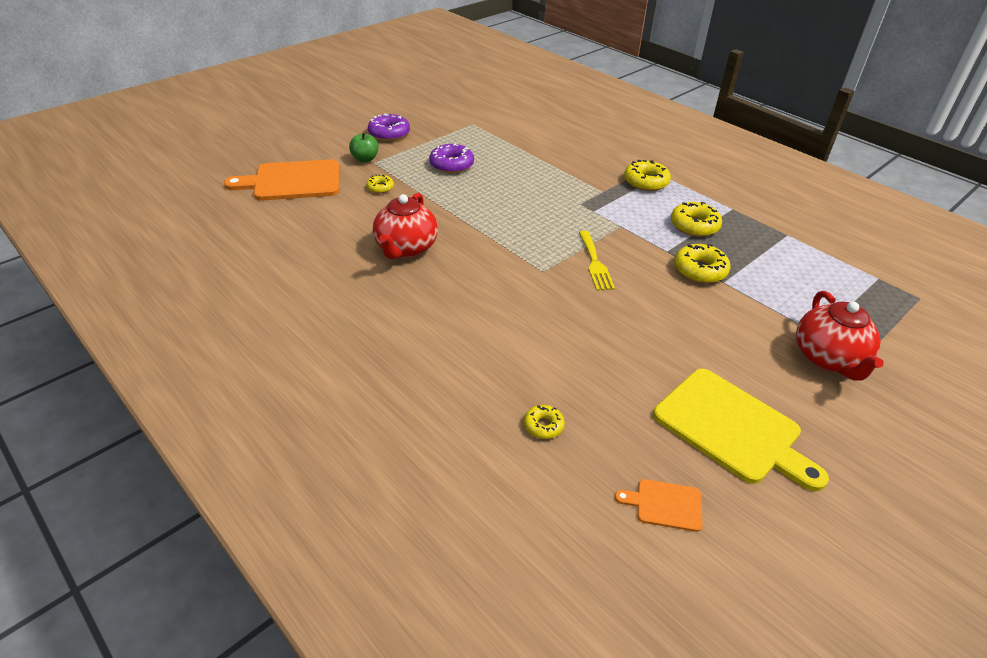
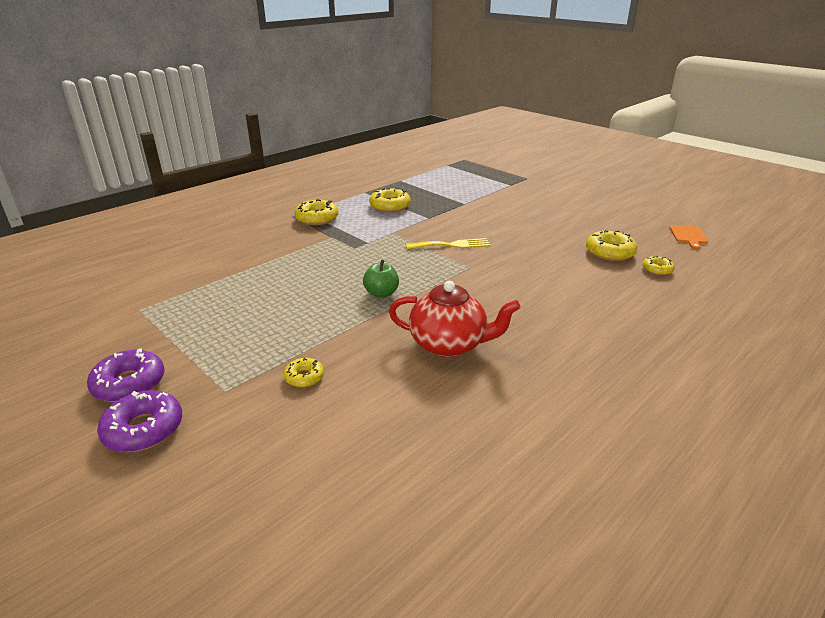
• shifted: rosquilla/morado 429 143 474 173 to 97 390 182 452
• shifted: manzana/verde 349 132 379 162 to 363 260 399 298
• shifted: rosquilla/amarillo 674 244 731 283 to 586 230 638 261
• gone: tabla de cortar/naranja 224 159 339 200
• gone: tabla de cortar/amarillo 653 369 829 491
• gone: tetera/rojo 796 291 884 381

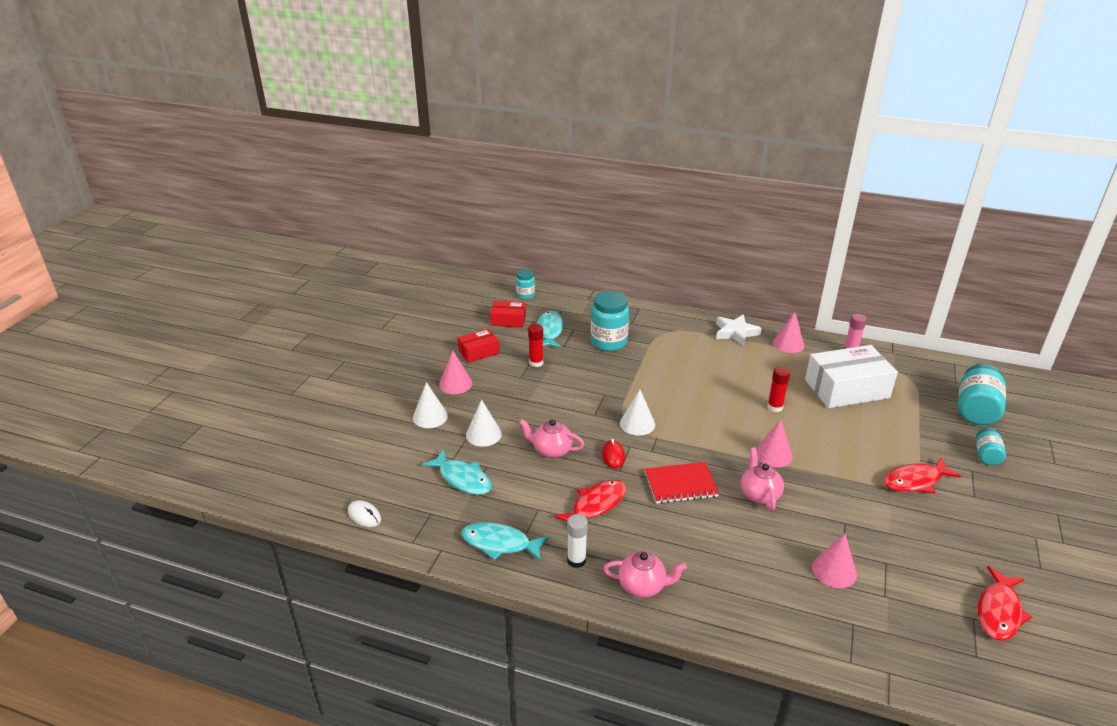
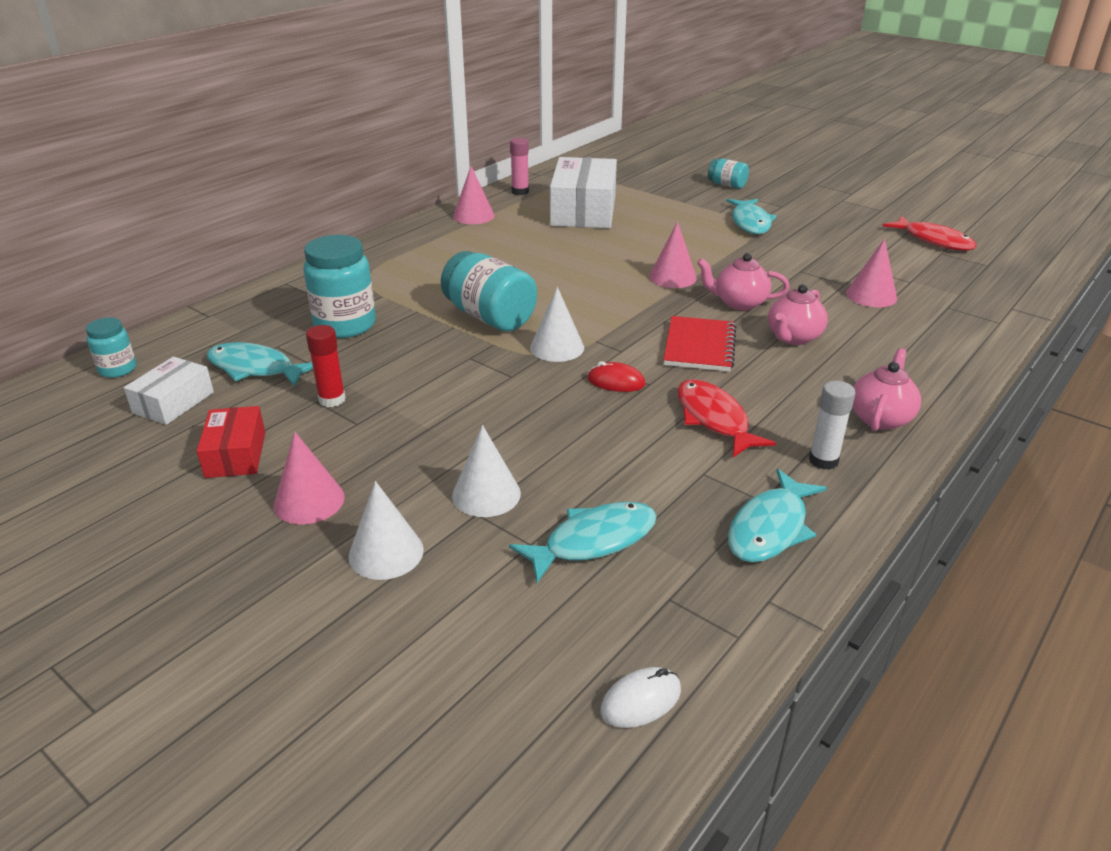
• repainted: caja/rojo 490 301 526 328 to caja/blanco 124 357 214 425
• shifted: tarro/turquesa 958 364 1006 425 to 441 251 537 331
• repainted: pez/rojo 883 457 961 493 to pez/turquesa 727 199 777 234
• shifted: tetera/rosa 519 419 584 458 to 768 284 828 345
• gone: estrella/blanco 716 314 762 346
• gone: barra de pegamento/rojo 767 366 790 412

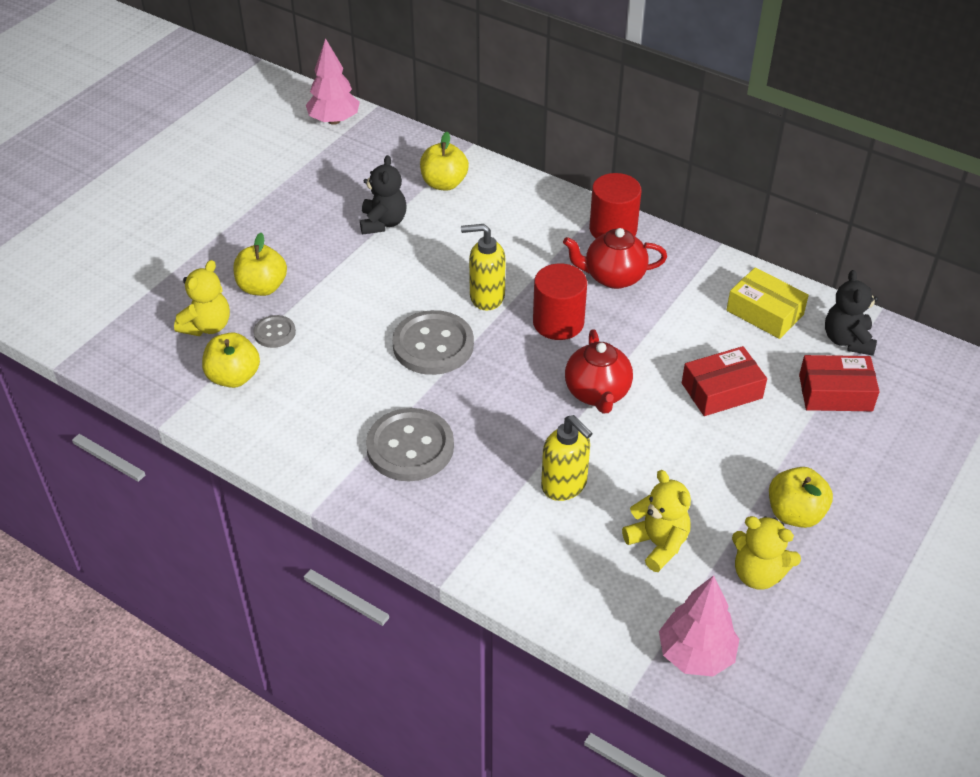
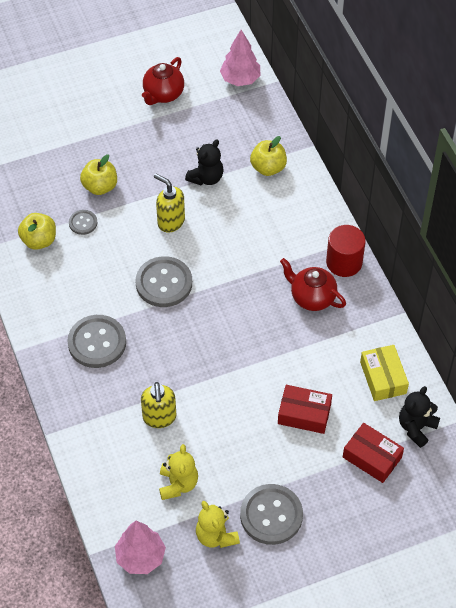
• shifted: tetera/rojo 565 329 633 413 to 142 57 184 105
• shifted: dispensador de jabón/amarillo 461 224 505 311 to 154 174 185 232
• swapped: manzana/amarillo 769 467 833 528 to botón/gris 240 484 303 545
• gone: osito/amarillo 174 260 230 336
• gone: cilindro/rojo 533 264 587 340

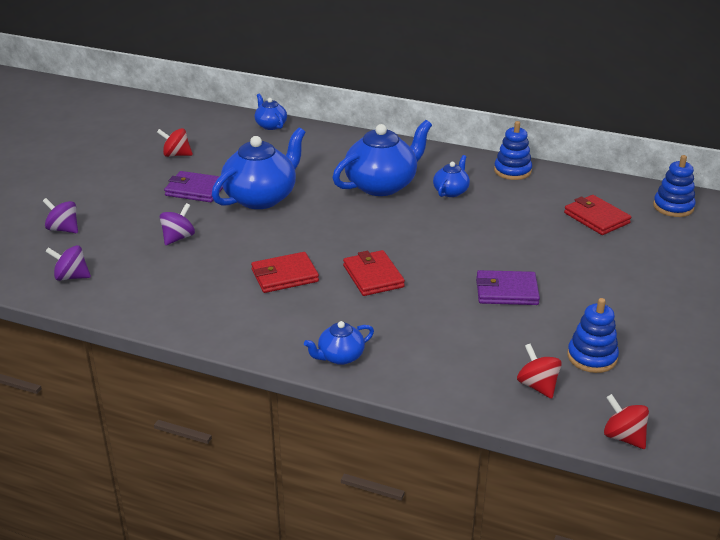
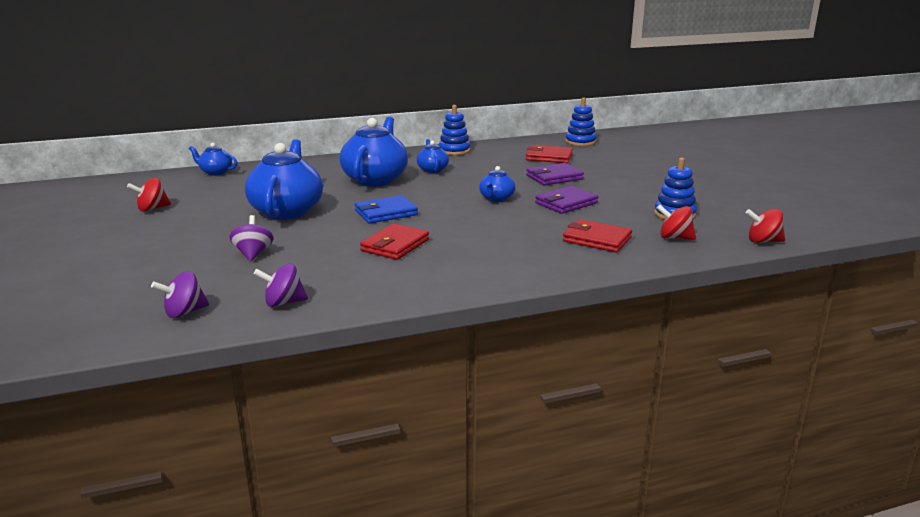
• shifted: peonza/morado 43 198 78 233 to 254 263 308 307
• new: cartera/azul 355 195 418 224
• shifted: tetera/azul 304 321 374 365 to 479 166 515 202
• shifted: cartera/morado 164 171 223 202 to 526 163 584 185
• shifted: cartera/rojo 343 250 405 296 to 563 219 632 252

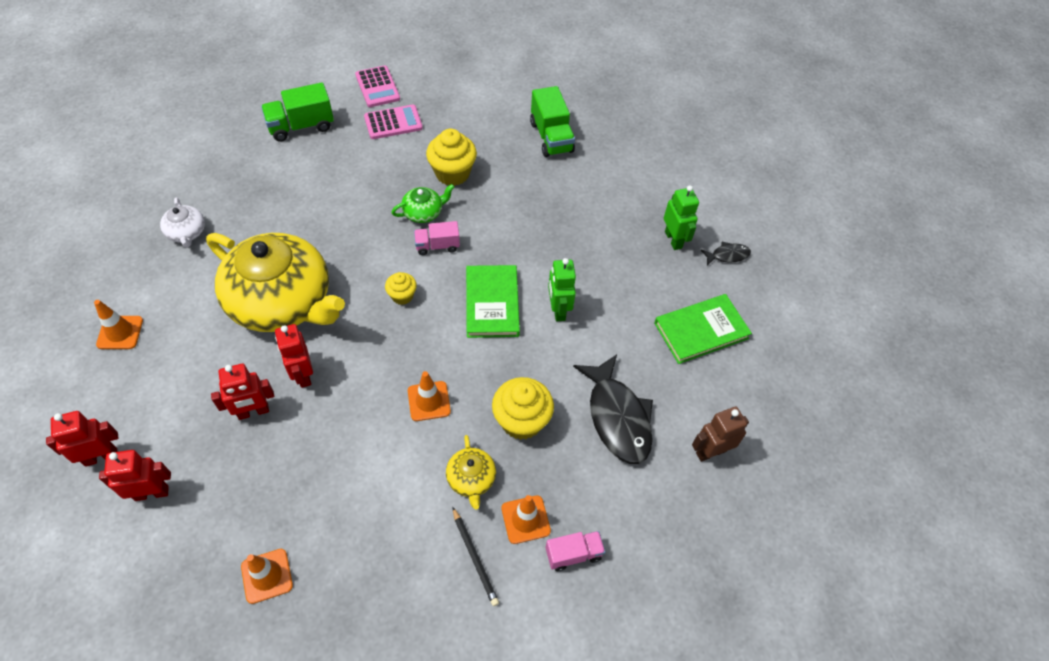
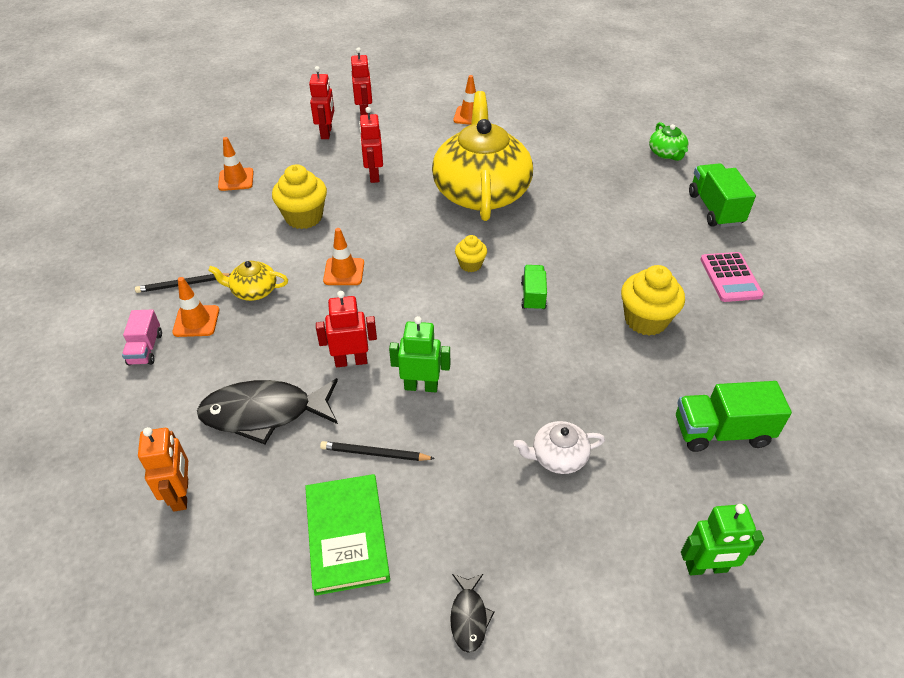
• repainted: robot/marrón 692 407 749 462 to robot/naranja 138 427 188 512
• shifted: magdalena/amarillo 492 377 554 440 to 272 164 327 229
• shifted: robot/rojo 275 324 313 388 to 316 291 377 367
• new: lápiz/negro 320 441 435 461
• rotated: tetera/amarillo 206 233 345 332 = 432 91 533 221 135 degrees clockwise
• shifted: tetera/blanco 160 197 205 248 to 514 421 605 474
• repainted: camión/rosa 414 221 460 255 to camión/verde 521 265 547 311
• shifted: tetera/verde 391 184 455 223 to 649 122 689 161
• shifted: robot/verde 664 185 699 250 to 681 504 764 575
• gone: calculadora/rosa 355 65 400 107
• gone: libro/verde 466 265 520 338

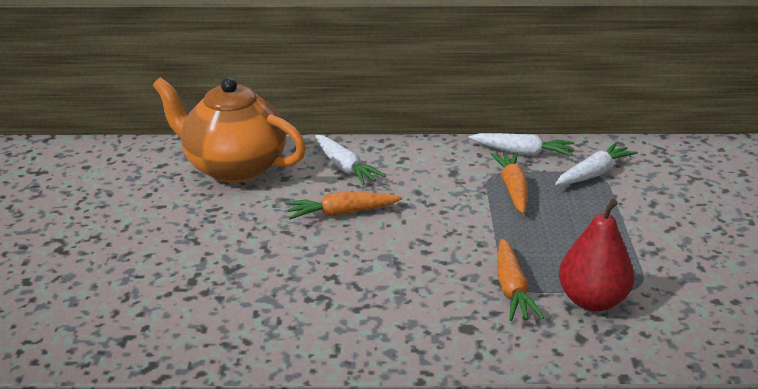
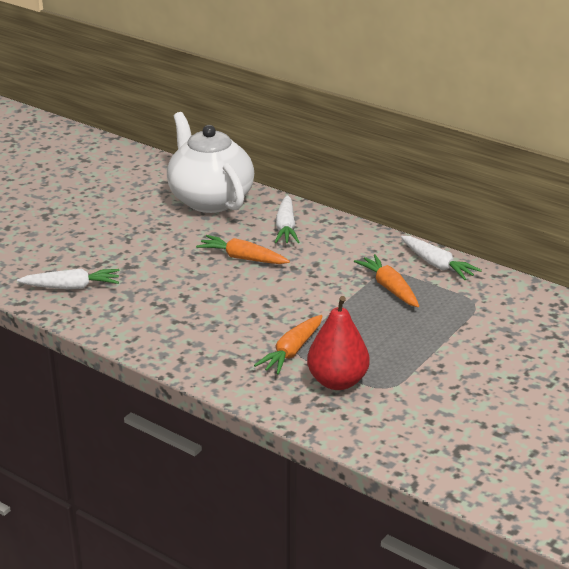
• shifted: zanahoria/blanco 555 142 638 185 to 17 268 119 289
• repainted: tetera/naranja 153 77 306 183 to tetera/blanco 167 112 254 213
• rotated: zanahoria/naranja 490 152 528 214 = 354 254 419 307 60 degrees counterclockwise

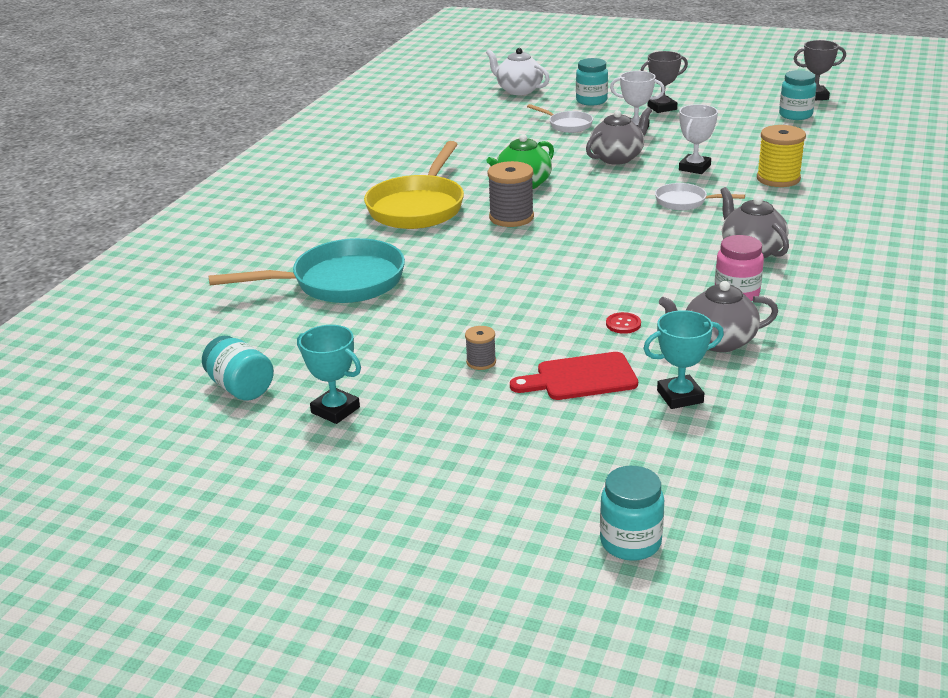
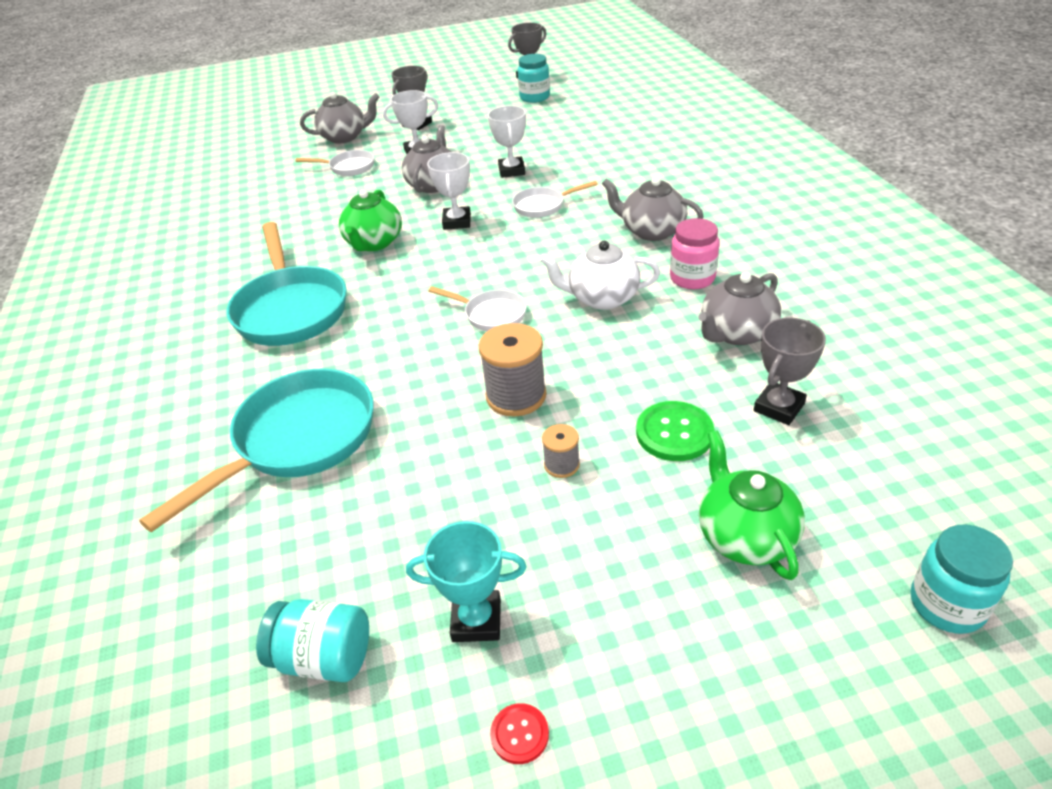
• repainted: sartén/amarillo 364 141 464 229 to sartén/turquesa 226 222 346 346
• swapped: tarro/turquesa 576 58 608 106 to tetera/gris 300 92 379 143
• new: trofeo/blanco 427 152 471 230
• new: sartén/blanco 428 286 527 331
• shifted: carrete/gris 488 161 534 227 to 479 323 547 417
• shifted: botón/rojo 606 312 641 334 to 490 703 549 764
• shifted: tetera/blanco 486 48 550 95 to 540 241 660 310
• swapped: tabla de cortar/rojo 510 352 638 400 to botón/verde 636 401 715 461
• new: tetera/verde 699 430 805 580
• repainted: trofeo/turquesa 643 310 724 409 to trofeo/gris 754 318 826 425
• gone: carrete/amarillo 757 125 806 187

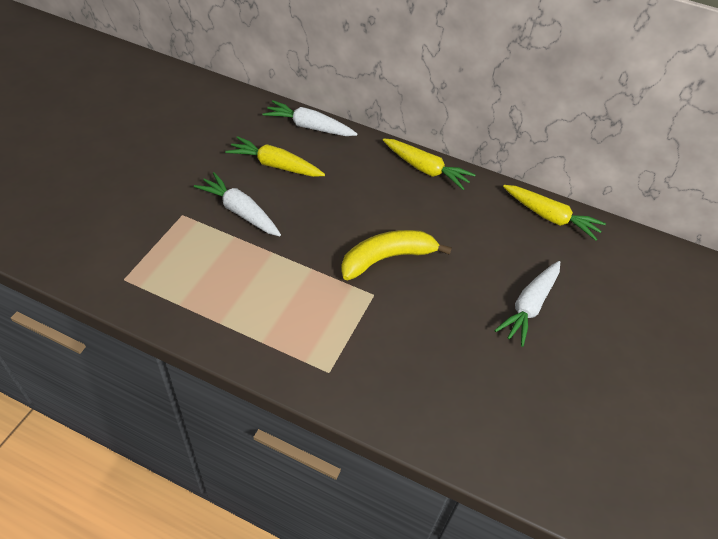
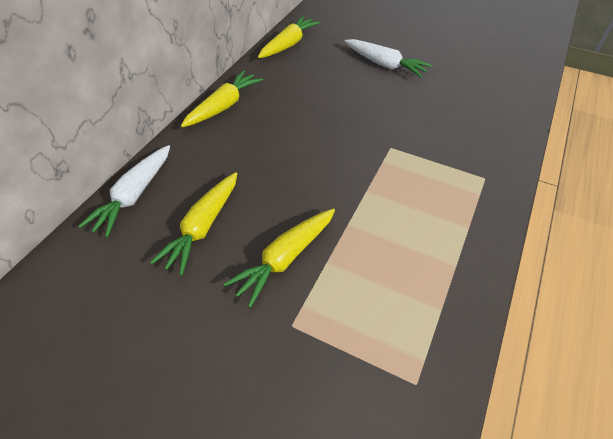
• repainted: zanahoria/blanco 194 172 281 236 to zanahoria/amarillo 224 209 335 308
• gone: plátano/amarillo 341 230 452 280

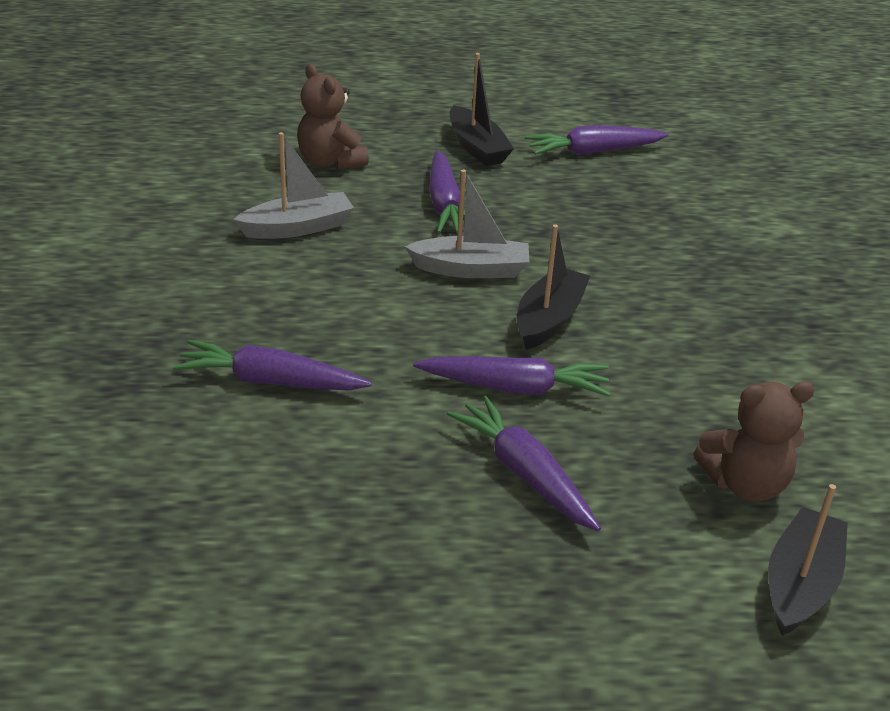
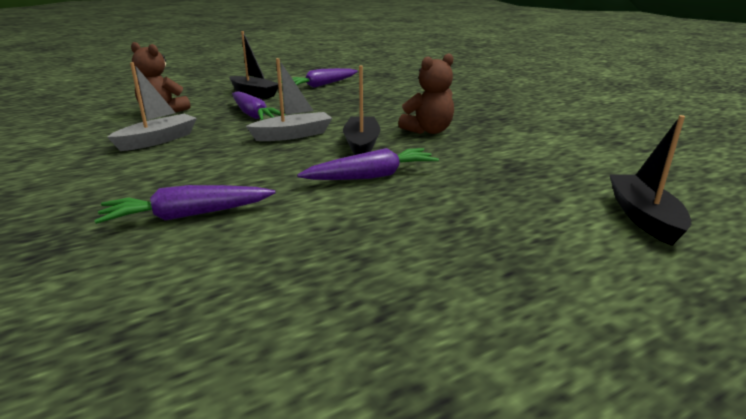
• shifted: osito/marrón 694 382 815 502 to 398 53 454 134
• gone: zanahoria/morado 447 396 601 531

